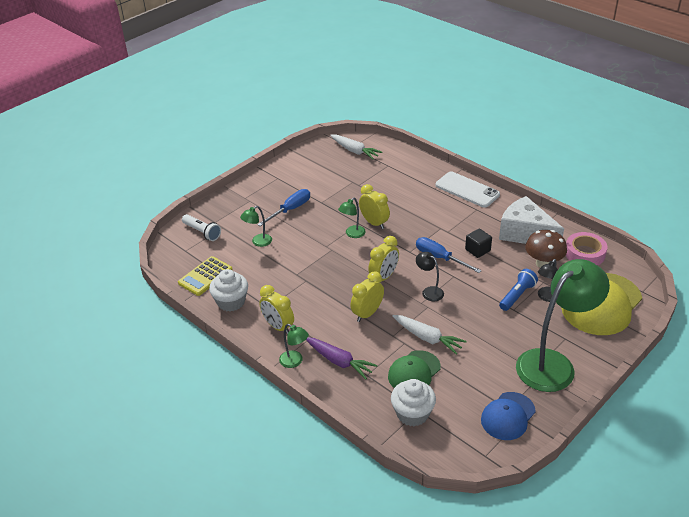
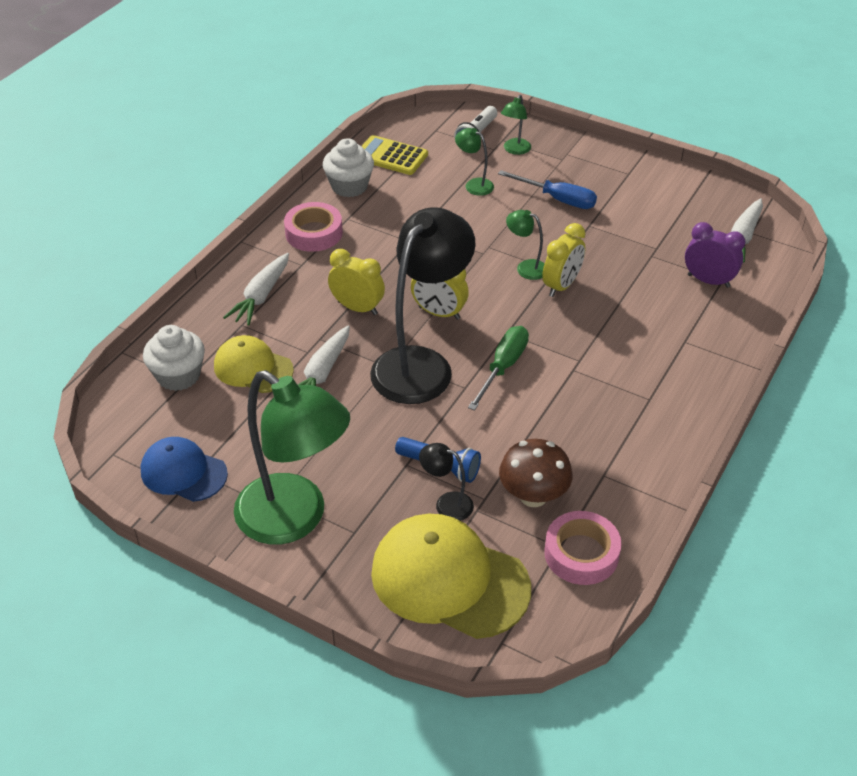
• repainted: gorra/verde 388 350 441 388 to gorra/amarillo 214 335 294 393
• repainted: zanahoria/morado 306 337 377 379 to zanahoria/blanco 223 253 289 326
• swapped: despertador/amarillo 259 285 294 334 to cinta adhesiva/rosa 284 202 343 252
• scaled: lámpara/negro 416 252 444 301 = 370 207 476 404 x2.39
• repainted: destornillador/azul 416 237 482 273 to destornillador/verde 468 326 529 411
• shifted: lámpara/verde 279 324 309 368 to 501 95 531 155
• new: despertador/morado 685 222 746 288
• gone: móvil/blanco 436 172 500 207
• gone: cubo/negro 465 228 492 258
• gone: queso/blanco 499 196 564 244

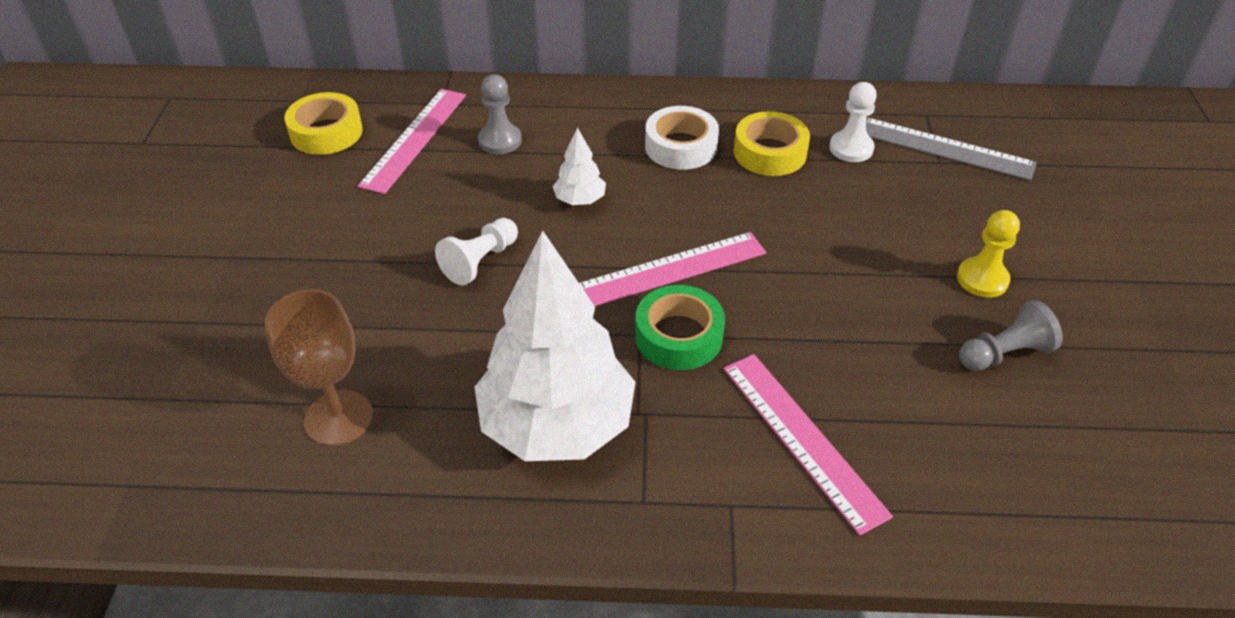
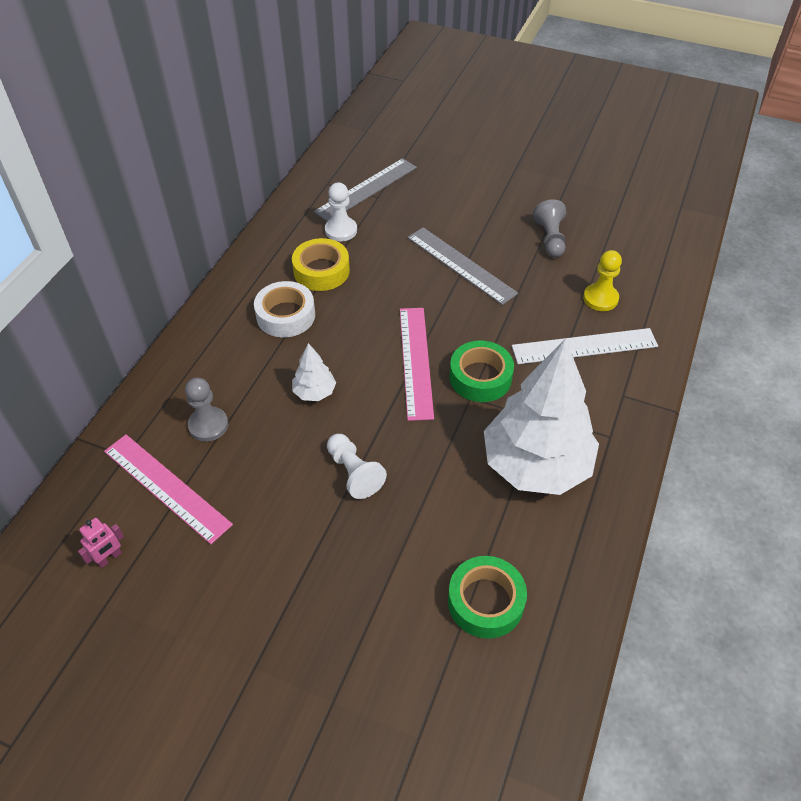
• swapped: cinta adhesiva/amarillo 284 92 363 155 to robot/rosa 78 518 124 568
• new: regla/gris 407 227 518 305
• swapped: copa/marrón 265 289 373 446 to cinta adhesiva/verde 448 556 527 639
• repainted: regla/rosa 723 354 893 536 to regla/blanco 512 328 658 364
• shifted: peón/amarillo 957 210 1020 298 to 583 250 622 311

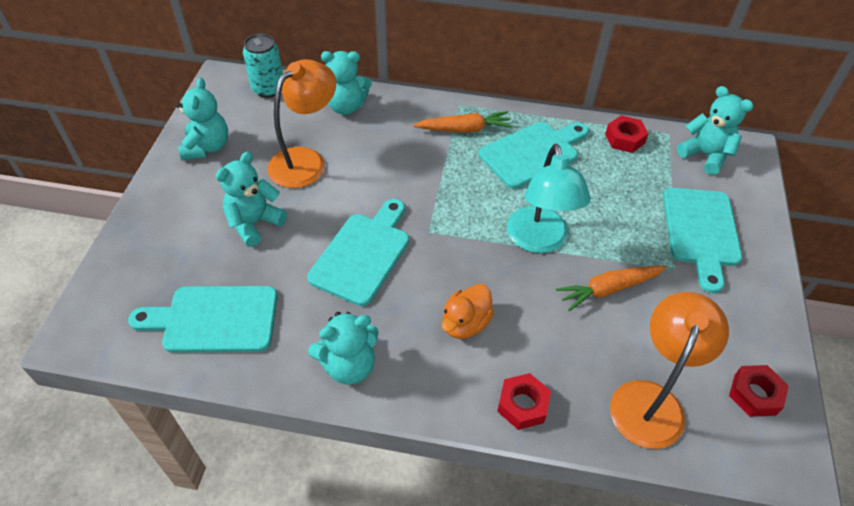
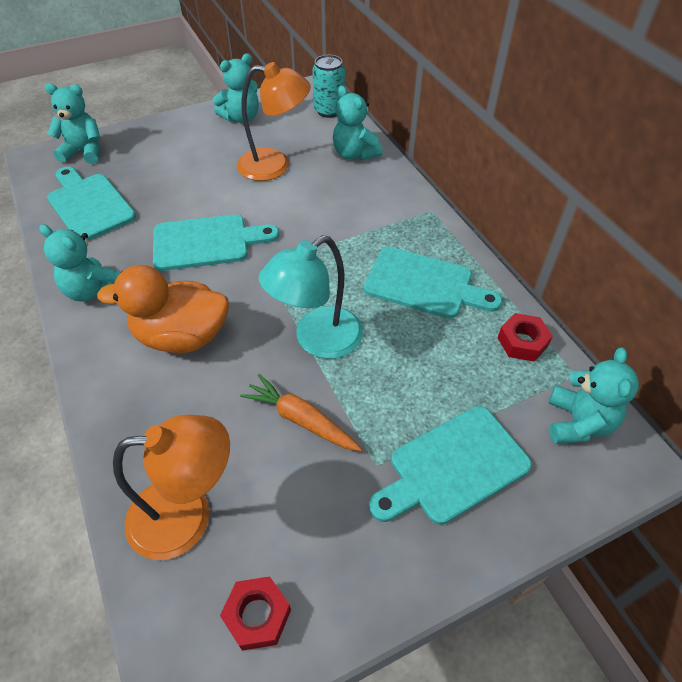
• shifted: osito/turquesa 216 152 287 247 to 45 83 100 164
• scaled: pato/naranja 442 284 494 339 = 97 265 229 353 x1.66
• gone: zanahoria/naranja 413 111 513 133
• gone: tuerca/rojo 497 373 551 430

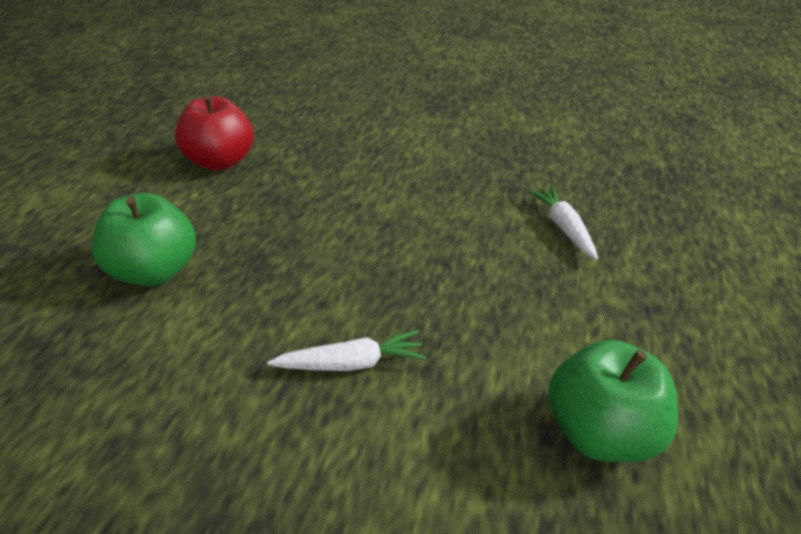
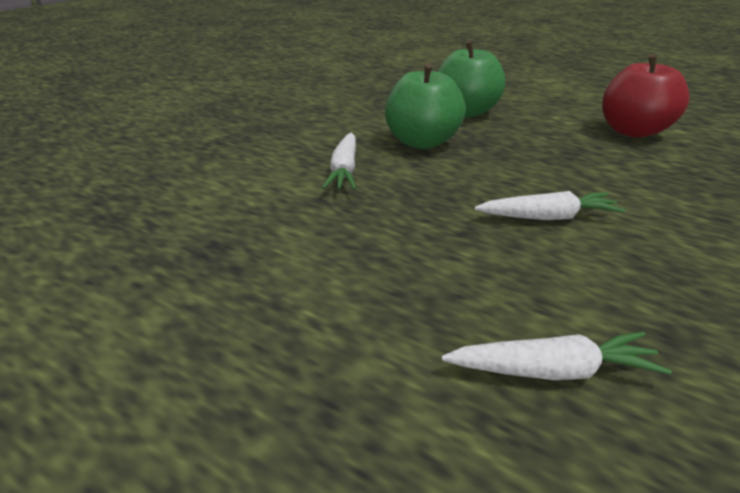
• shifted: manzana/verde 548 340 678 462 to 385 63 466 149
• new: zanahoria/blanco 474 191 626 220

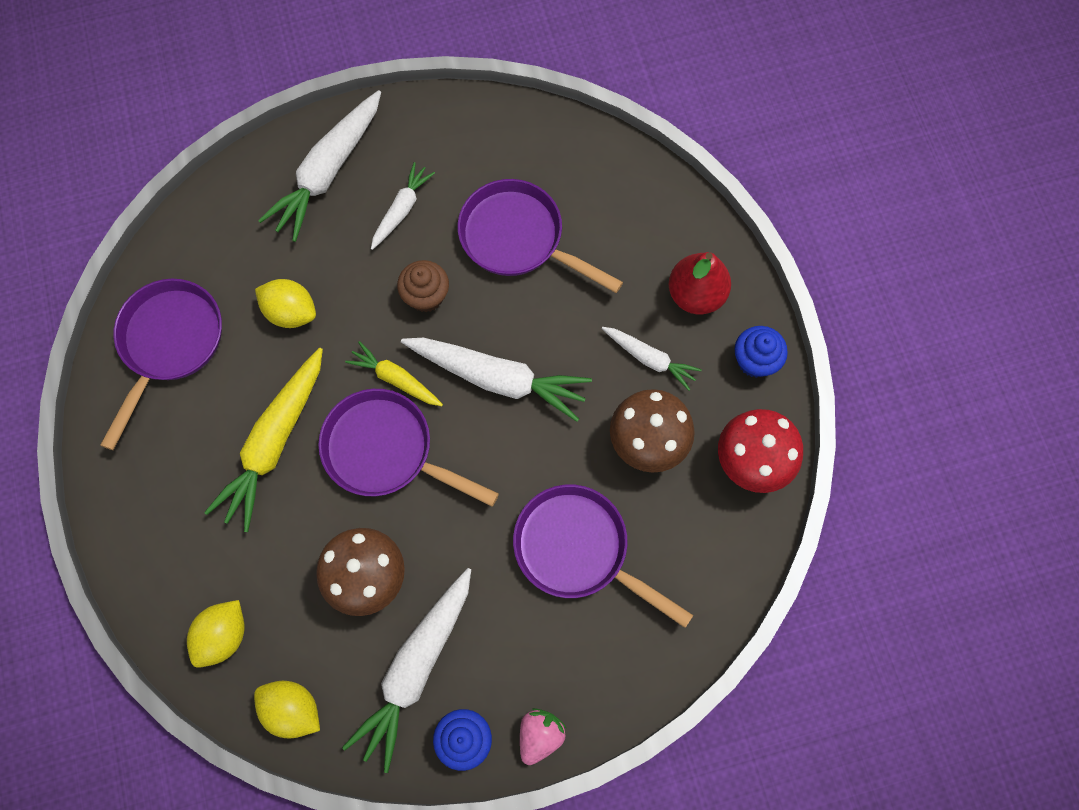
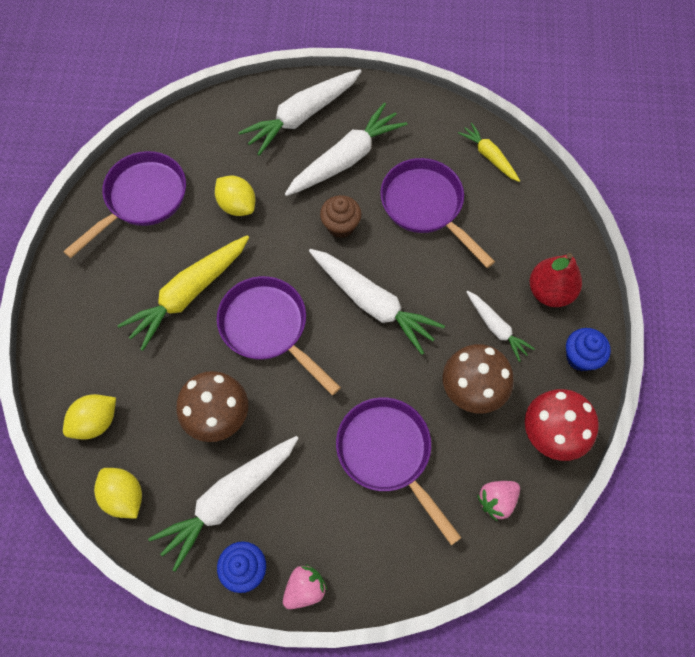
• scaled: zanahoria/blanco 371 162 435 250 = 285 103 407 196 x1.79
• shifted: zanahoria/amarillo 345 341 443 406 to 458 123 520 182
• new: fresa/rosa 477 481 520 521

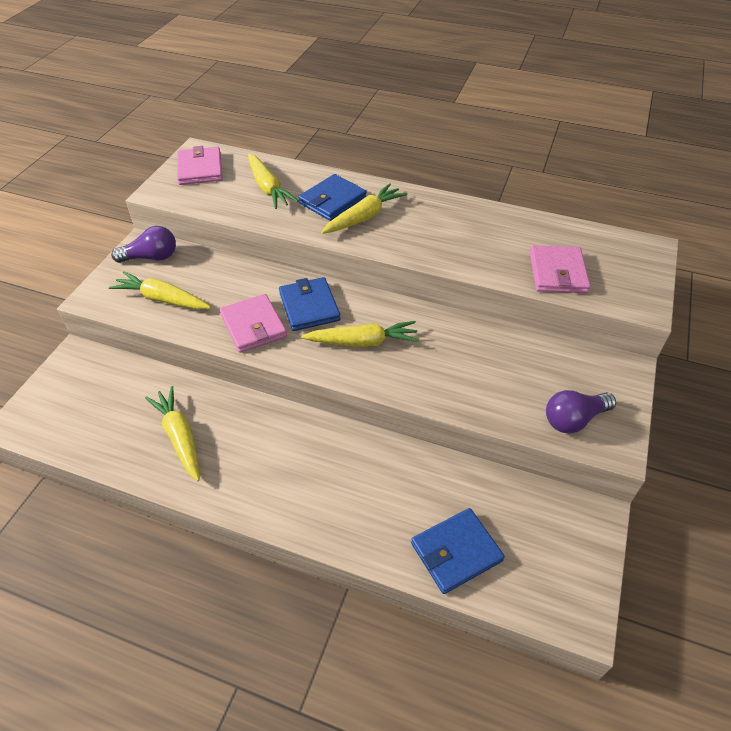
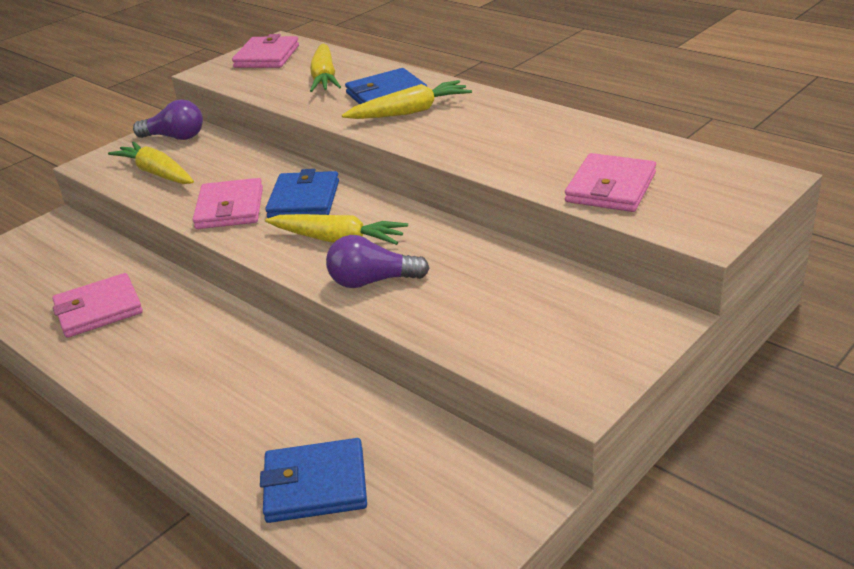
• swapped: zanahoria/amarillo 145 386 200 481 to cartera/rosa 53 273 143 338
• shifted: bombilla/morado 546 390 616 434 to 326 235 430 288

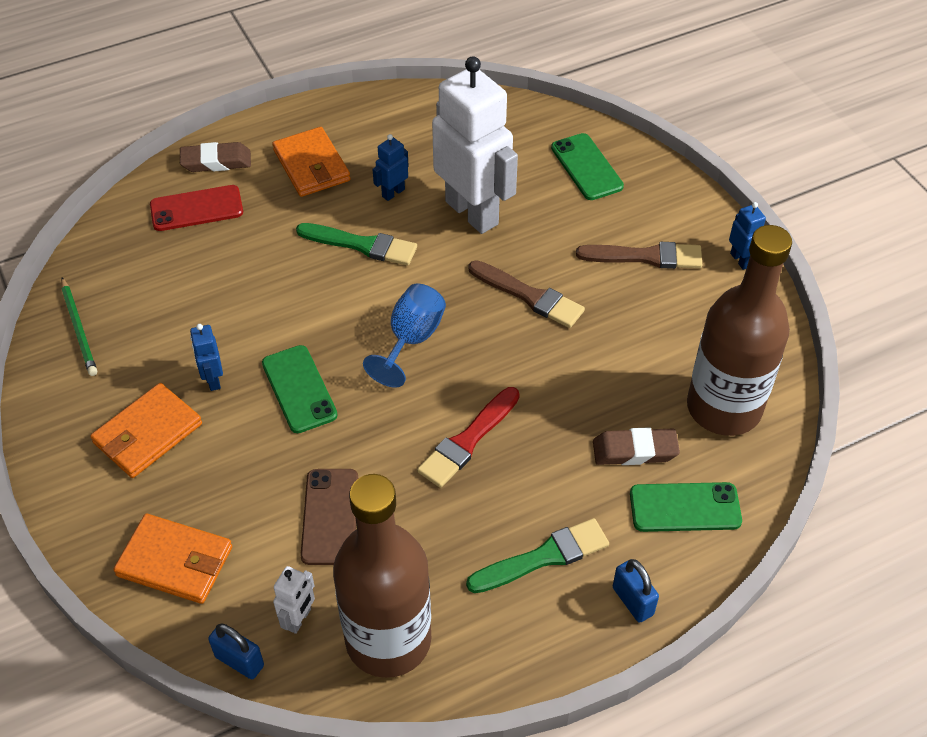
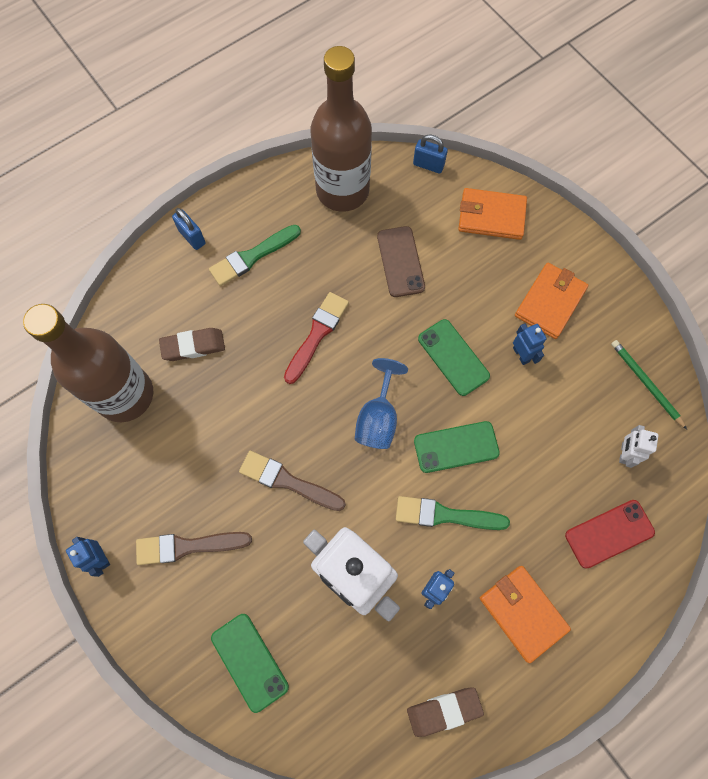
• shifted: goma de borrar/marrón 180 142 251 172 to 407 687 484 737
• shifted: móvil/verde 630 482 742 532 to 414 421 500 473
• shifted: robot/blanco 273 566 315 634 to 619 425 658 468

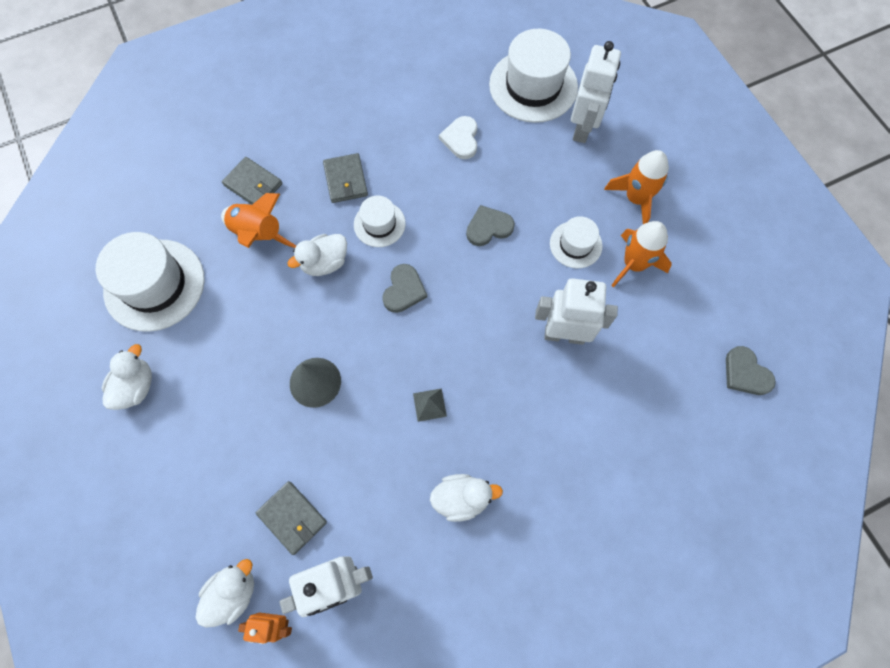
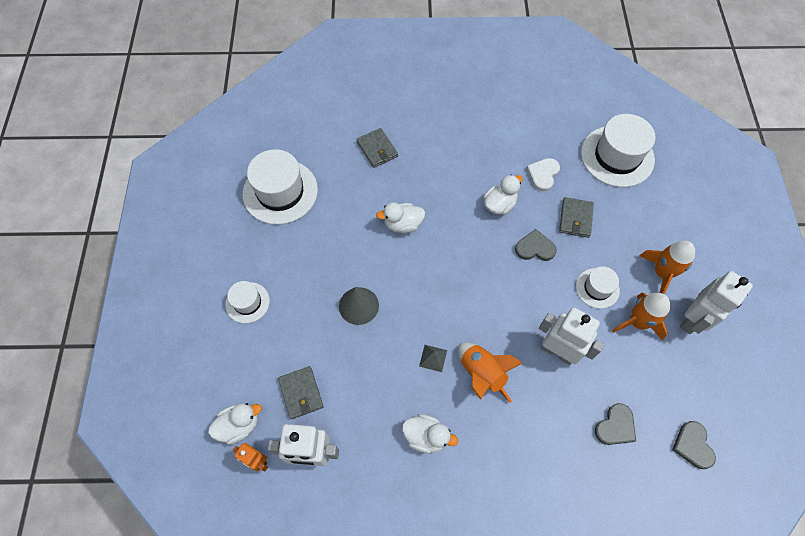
• shifted: sombrero/blanco 354 196 406 247 to 225 281 270 323
• shifted: cohete/naranja 221 193 296 248 to 458 342 522 403
• shifted: pato/blanco 102 344 152 410 to 484 175 523 215
• shifted: cartera/gris 323 153 368 203 to 559 197 594 238
• shifted: corazón/gris 382 264 427 313 to 595 403 636 445
• shifted: robot/blanco 571 41 621 143 to 680 271 753 334

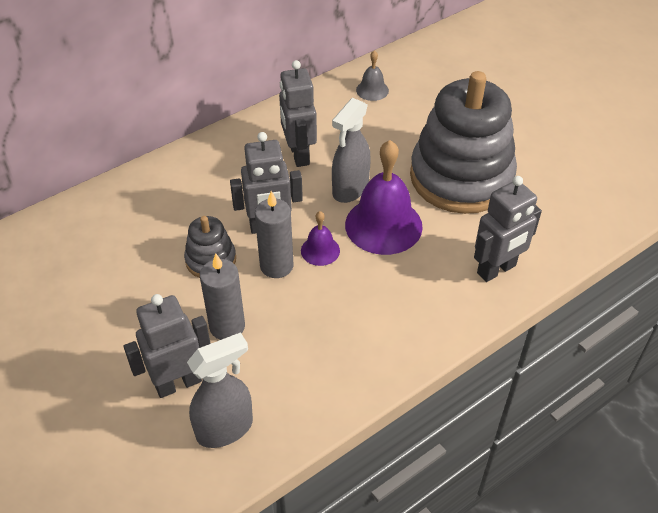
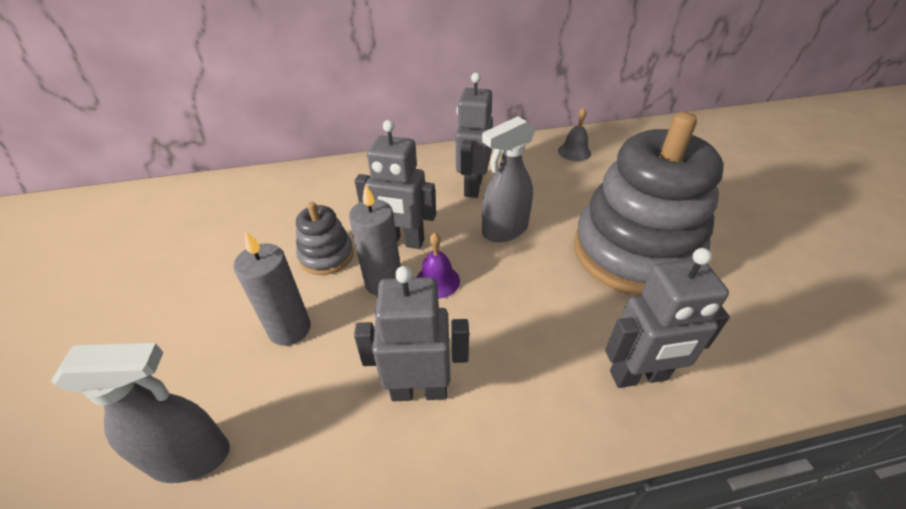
• shifted: robot/gris 124 294 211 398 to 354 266 469 401
• gone: campana/morado 345 140 423 255

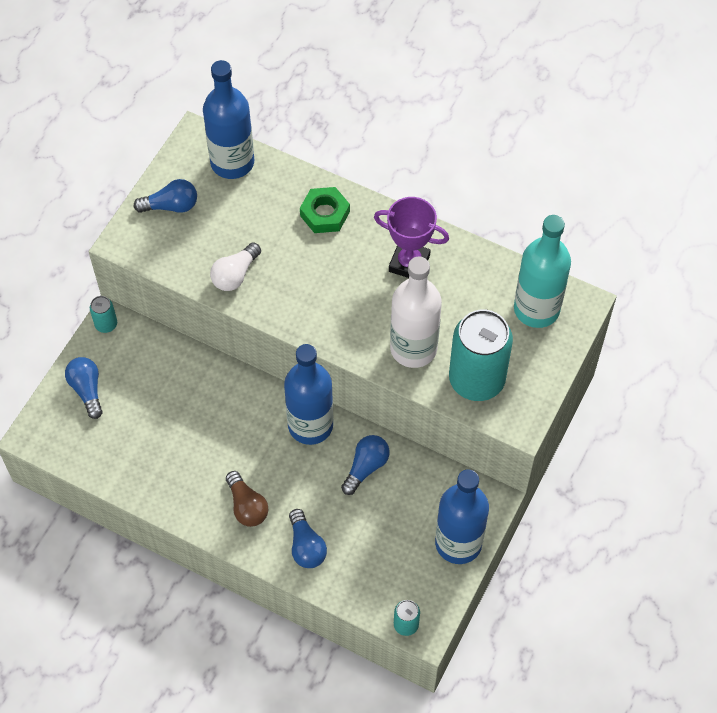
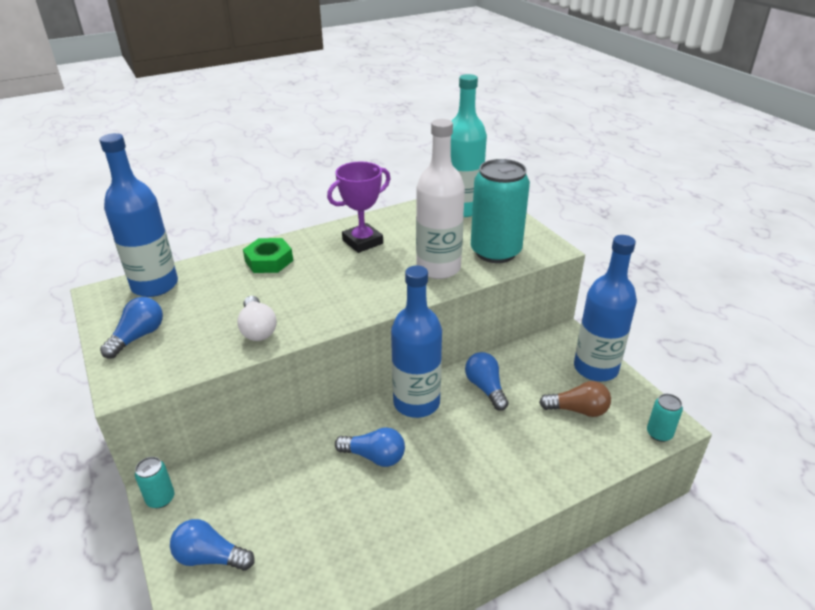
• shifted: bombilla/azul 289 509 327 568 to 335 427 405 467
• shifted: bombilla/marrón 226 471 268 527 to 539 381 611 417

